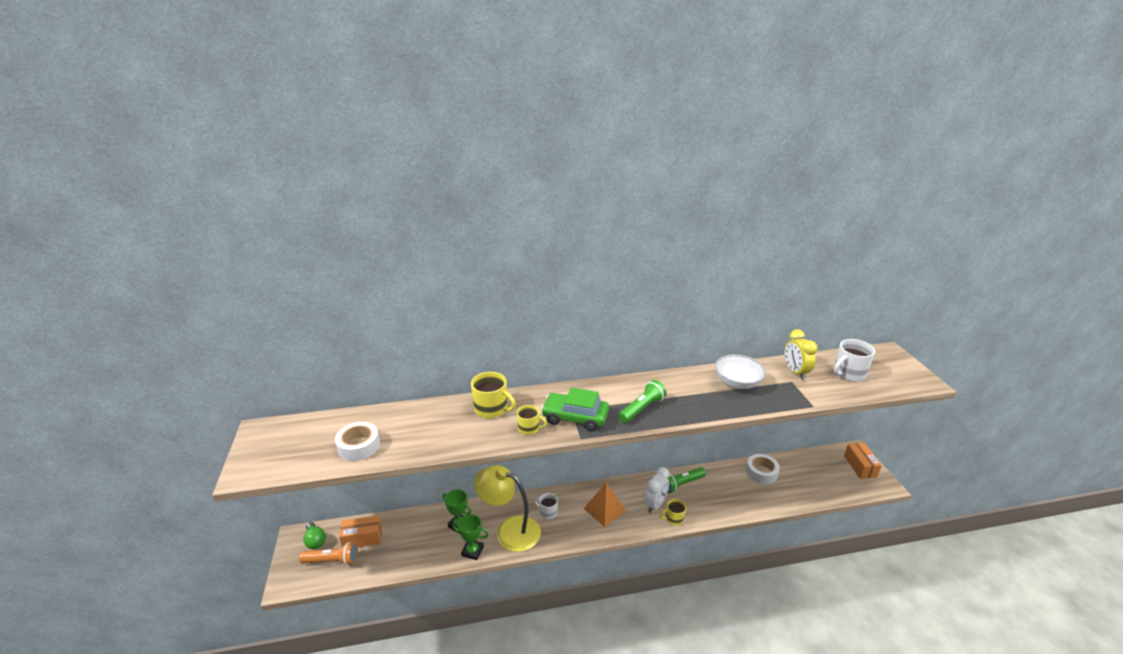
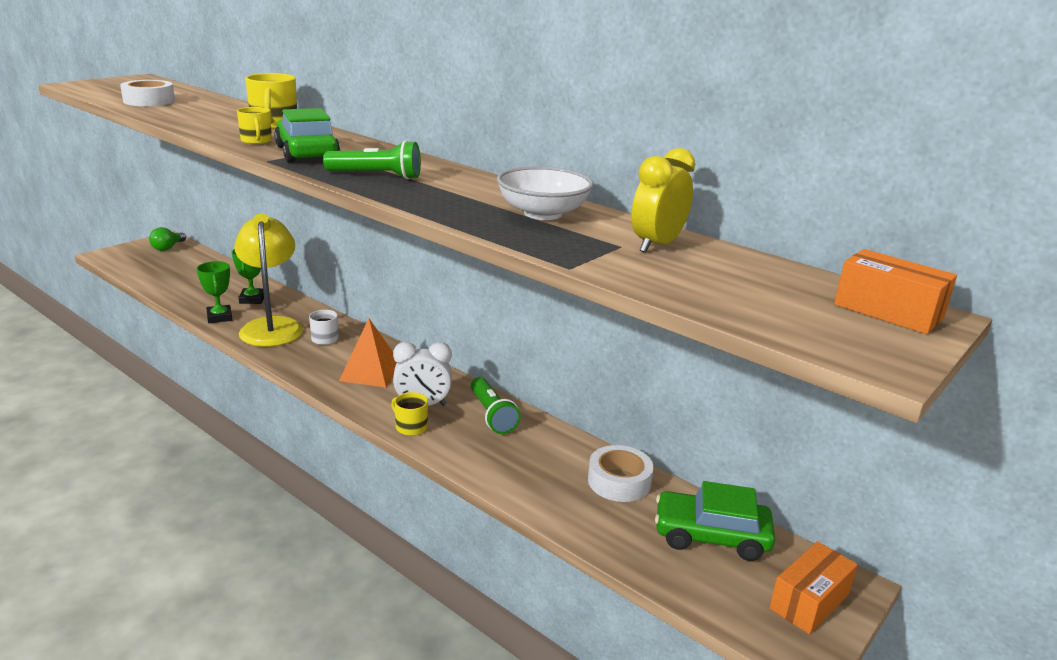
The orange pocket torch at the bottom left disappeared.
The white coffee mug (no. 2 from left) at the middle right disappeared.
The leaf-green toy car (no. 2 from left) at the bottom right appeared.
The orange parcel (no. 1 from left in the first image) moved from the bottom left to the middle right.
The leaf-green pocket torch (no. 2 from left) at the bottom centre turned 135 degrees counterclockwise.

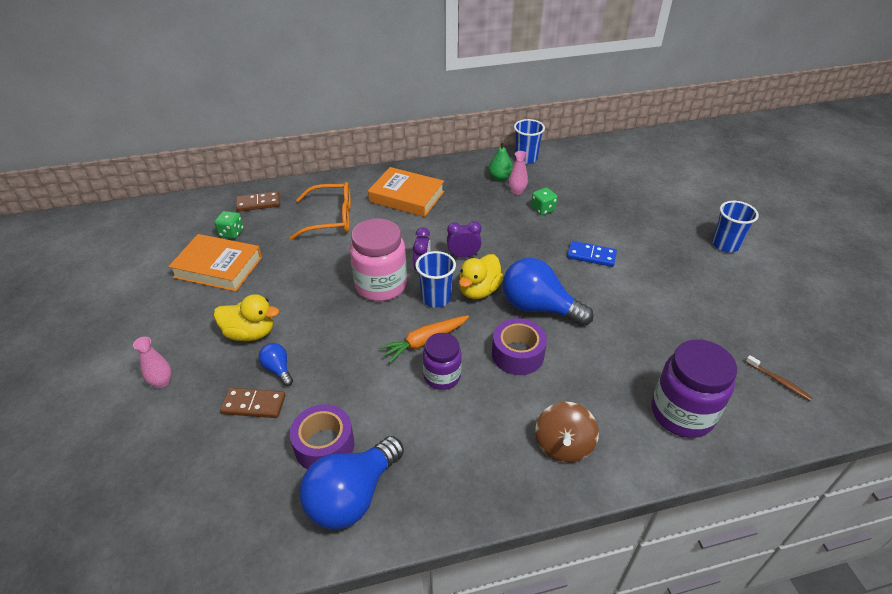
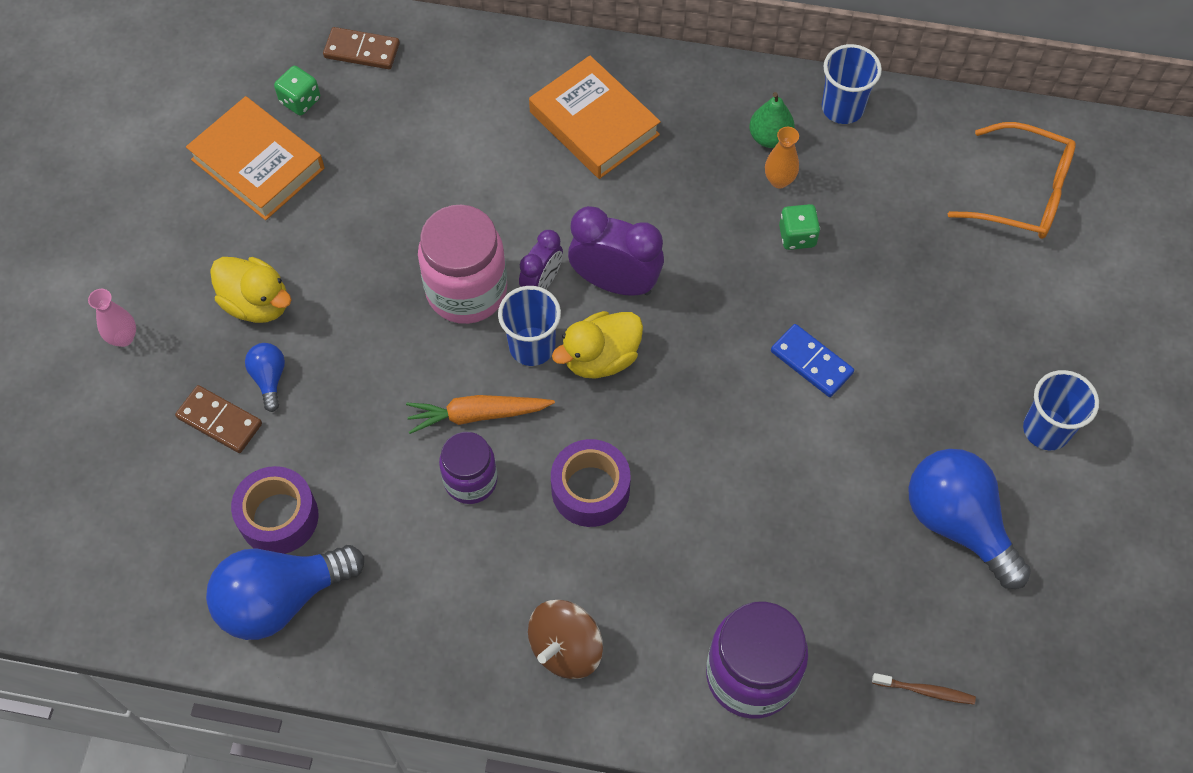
The orange eyeglasses moved from the centre to the top right.
The royal blue lightbulb (no. 3 from left) moved from the centre to the bottom right.
The rose-pink vase (no. 2 from left) at the top centre became the orange vase at the top centre.
The dark brown toothbrush at the middle right turned 60 degrees counterclockwise.
The violet clock (no. 2 from left) at the centre changed to 1.66 times the size.

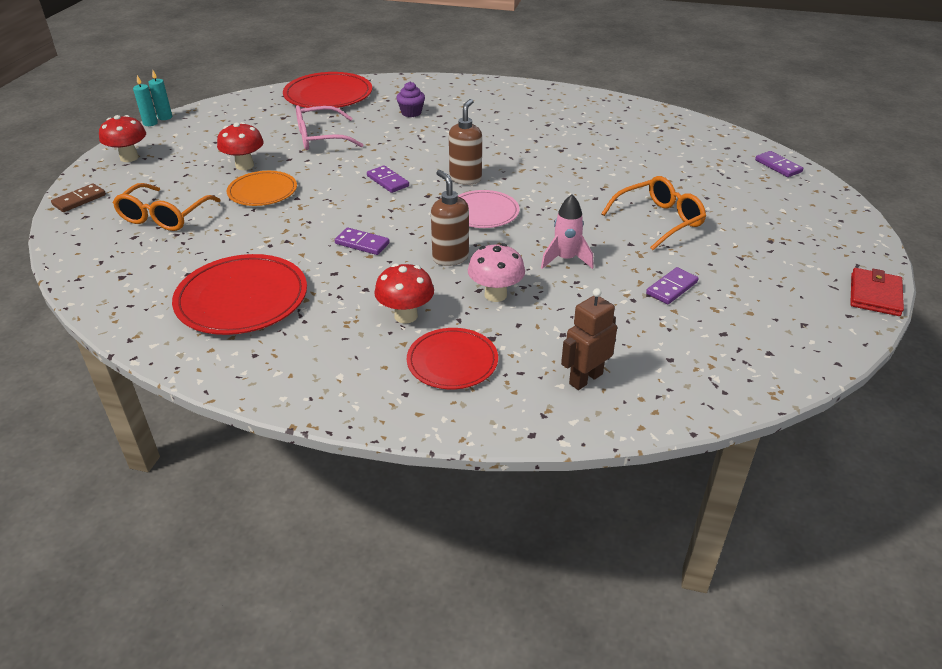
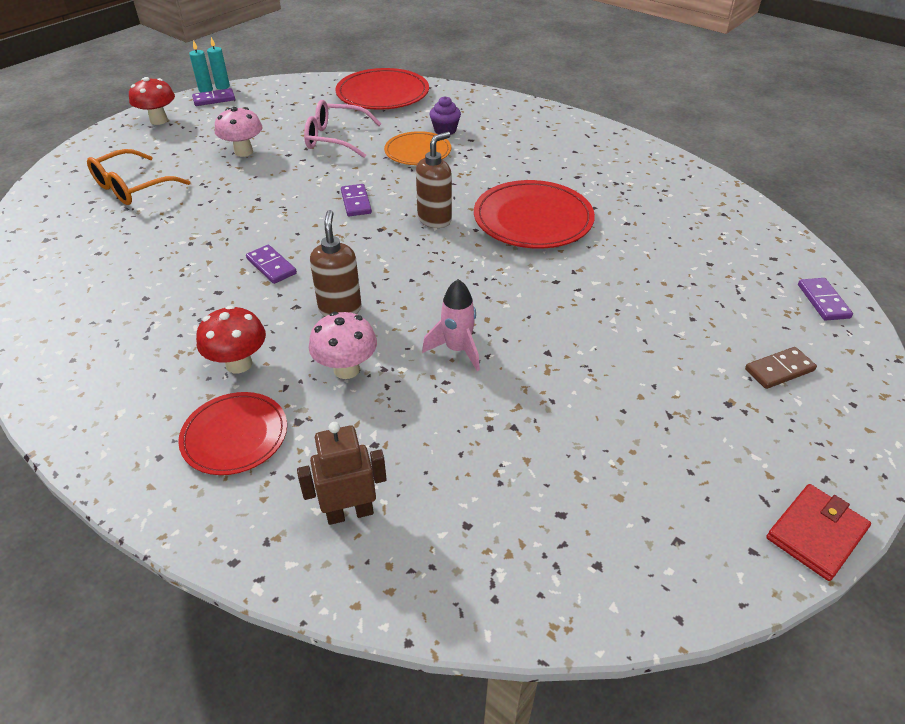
The rose-pink dinner plate at the top centre disappeared.
The orange eyeglasses (no. 2 from left) at the top right disappeared.
The dark brown domino moved from the top left to the middle right.
The red dinner plate (no. 1 from left in the first image) moved from the middle left to the top centre.
The orange dinner plate moved from the top left to the top centre.
The violet domino (no. 3 from left in the first image) moved from the middle right to the top left.
The red fungus (no. 2 from left) at the top left became the rose-pink fungus (no. 1 from left) at the top left.

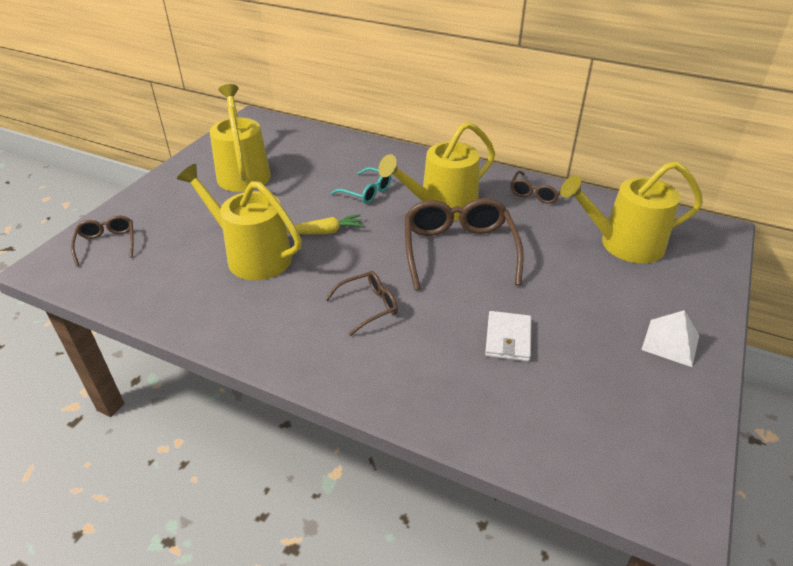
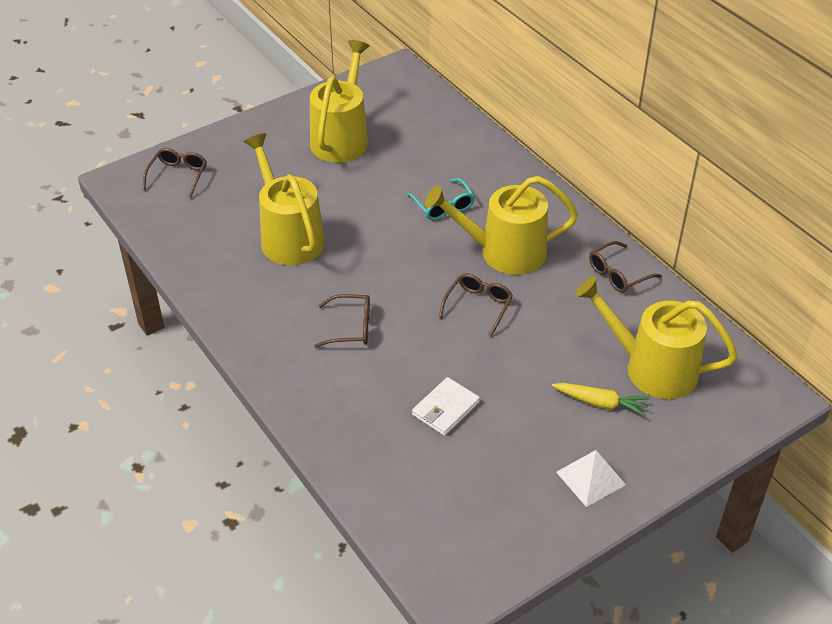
The yellow root vegetable moved from the centre to the middle right.
The dark brown eyeglasses (no. 3 from left) at the centre changed to 0.53 times the size.

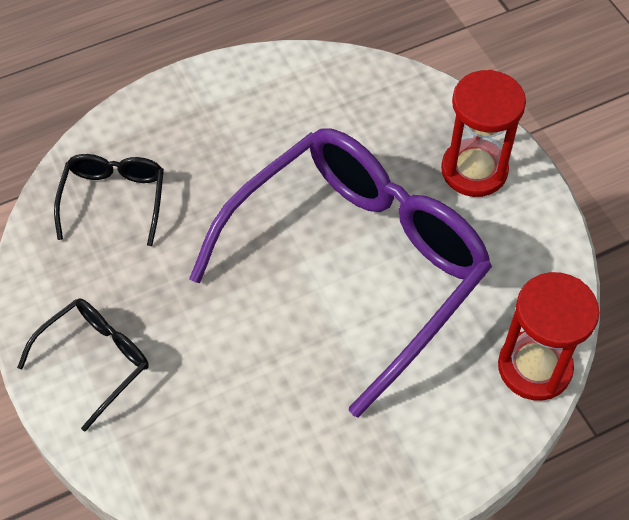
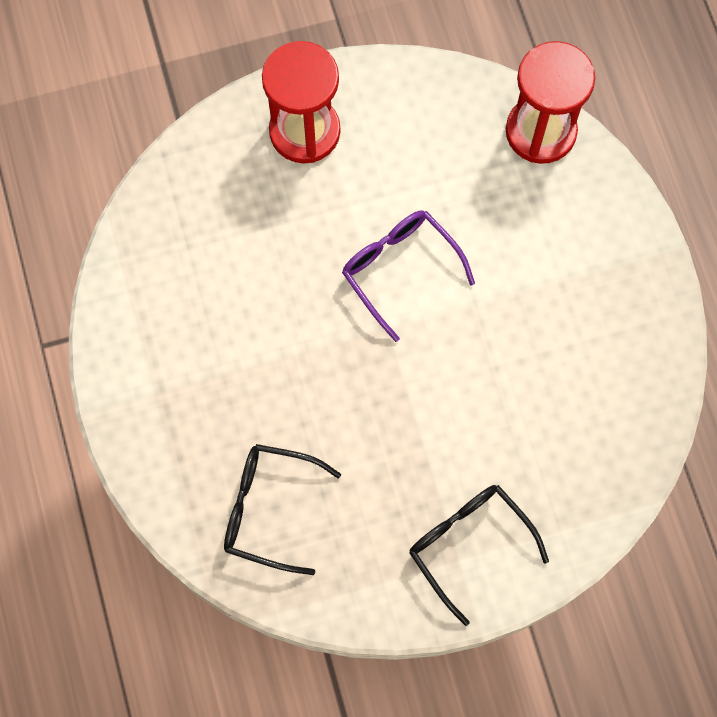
The violet eyeglasses at the centre changed to 0.44 times the size.

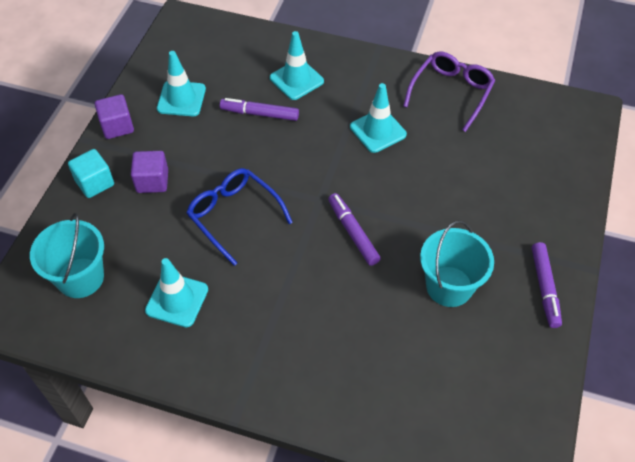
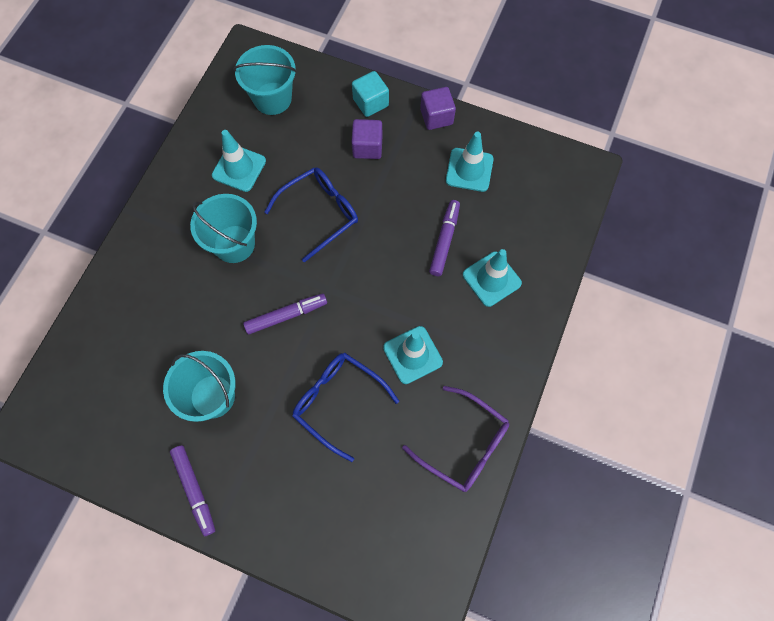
The teal pail (no. 2 from left) at the middle left appeared.
The royal blue eyeglasses (no. 2 from left) at the centre appeared.
The violet marker (no. 3 from left in the first image) at the middle right turned 120 degrees counterclockwise.

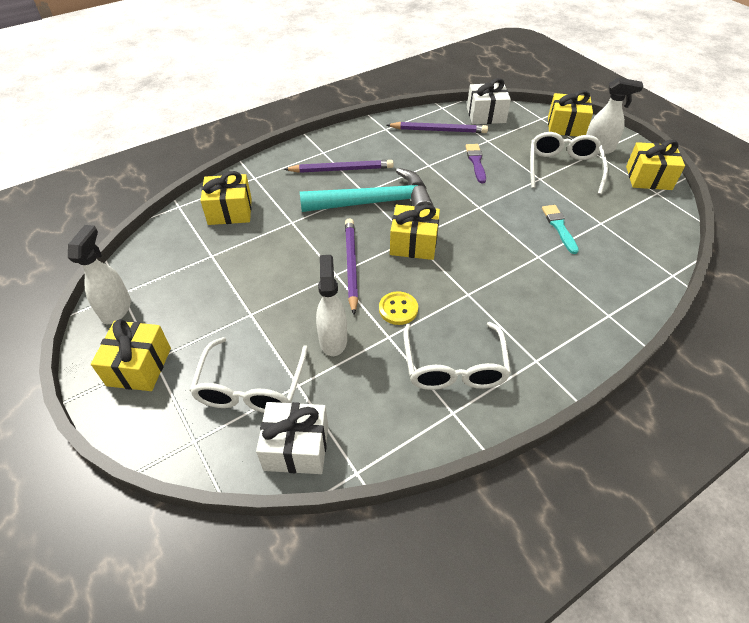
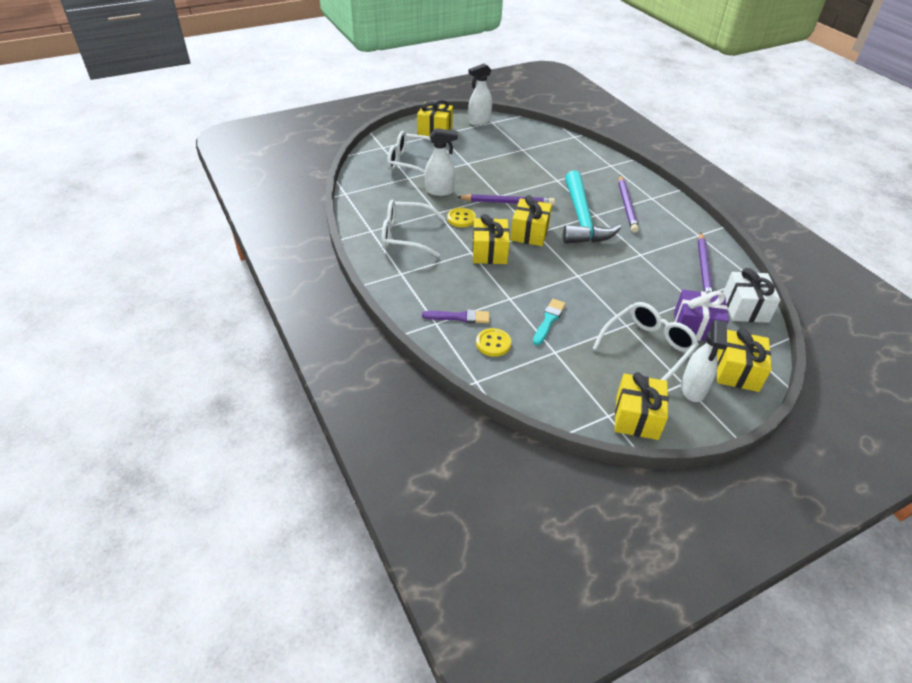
The white wrapped gift (no. 1 from left) at the bottom centre disappeared.
The yellow shirt button (no. 2 from left) at the centre appeared.
The violet wrapped gift at the middle right appeared.
The yellow wrapped gift (no. 2 from left) moved from the top left to the centre.
The violet brush moved from the top centre to the centre.
The white sprayer (no. 1 from left in the first image) at the middle left turned 135 degrees clockwise.
The white eyeglasses (no. 3 from left) at the top right turned 60 degrees counterclockwise.
The teal brush at the middle right turned 60 degrees counterclockwise.

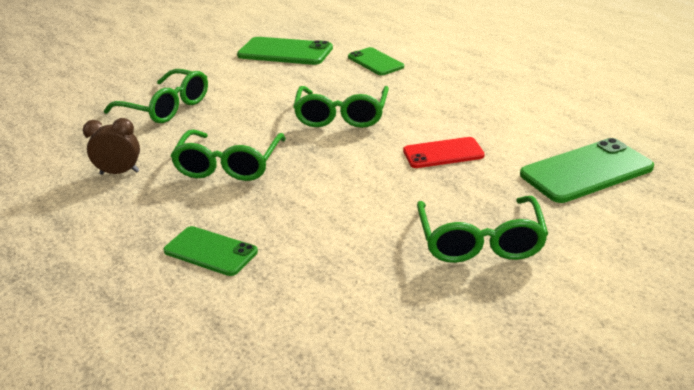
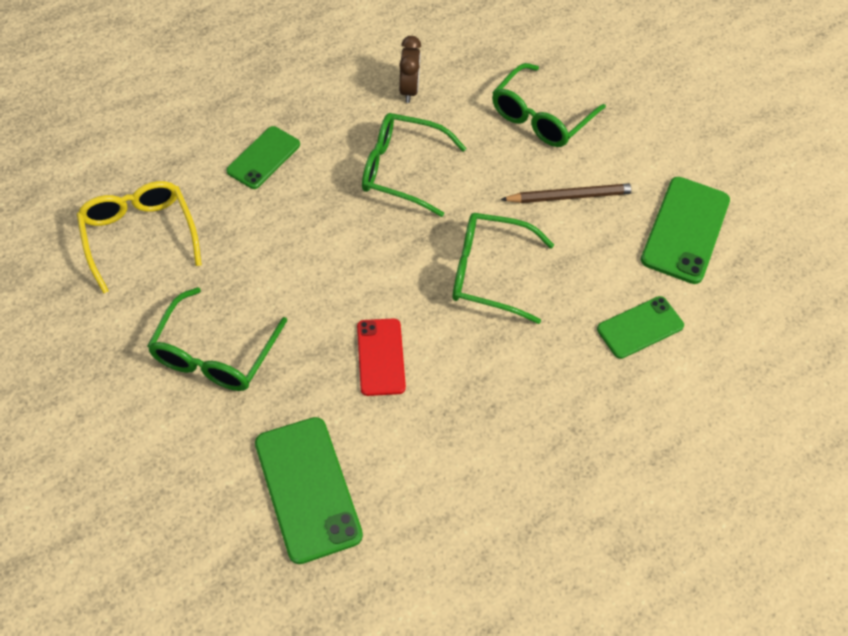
The yellow eyeglasses at the middle left appeared.
The dark brown pencil at the top right appeared.
The leaf-green eyeglasses (no. 4 from left in the first image) at the middle right turned 75 degrees counterclockwise.

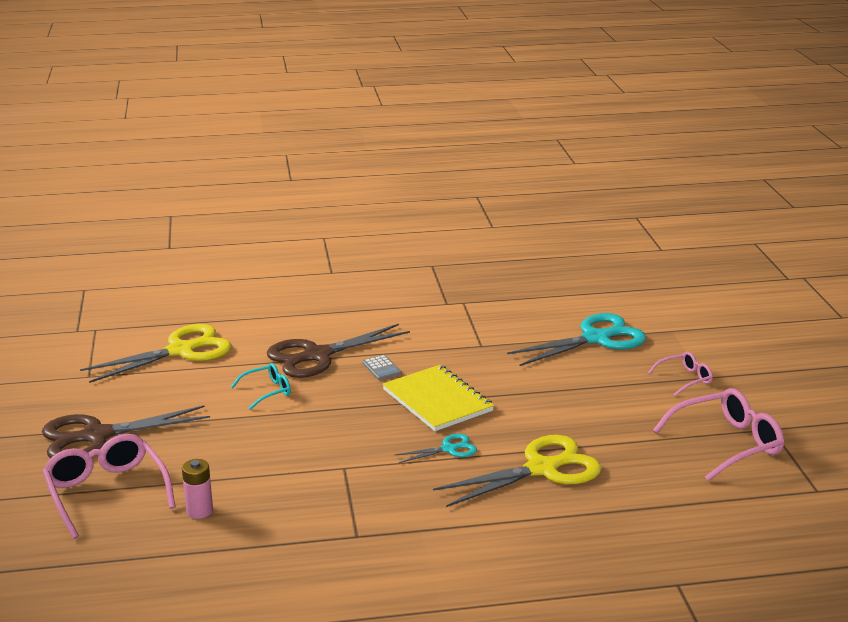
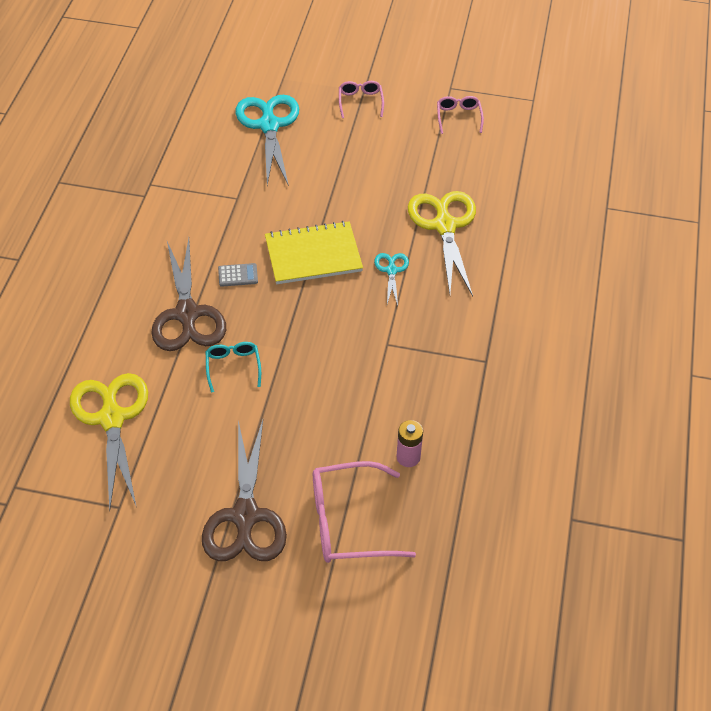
The rose-pink eyeglasses (no. 3 from left) at the bottom right changed to 0.55 times the size.

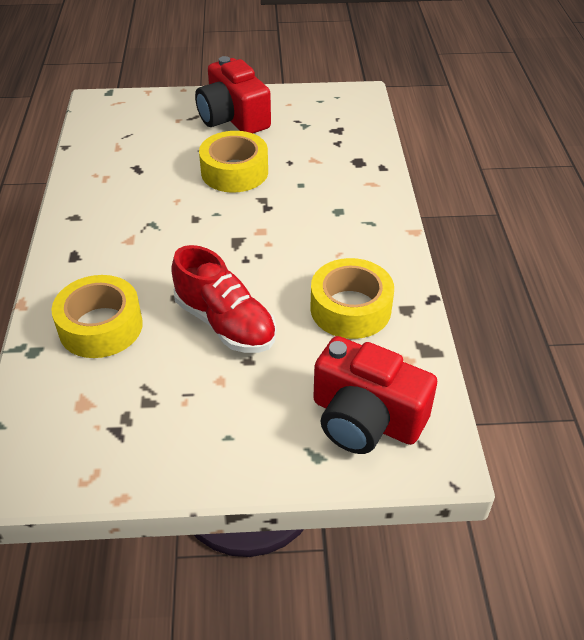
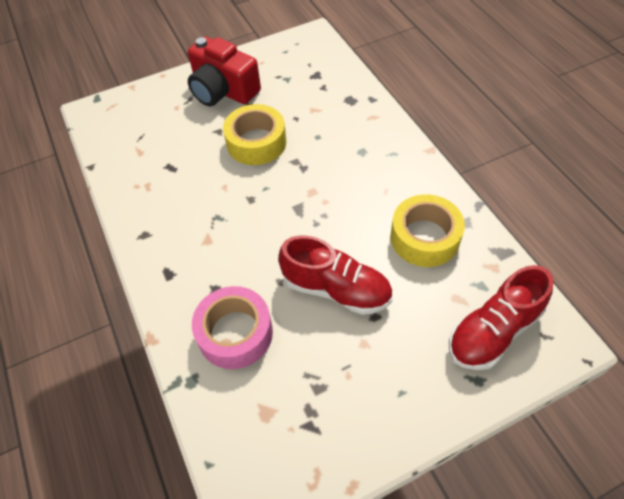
The red compact camera (no. 2 from left) at the centre was replaced by the red shoe (no. 2 from left) at the middle right.
The yellow roll of tape (no. 1 from left) at the middle left became the rose-pink roll of tape at the centre.

